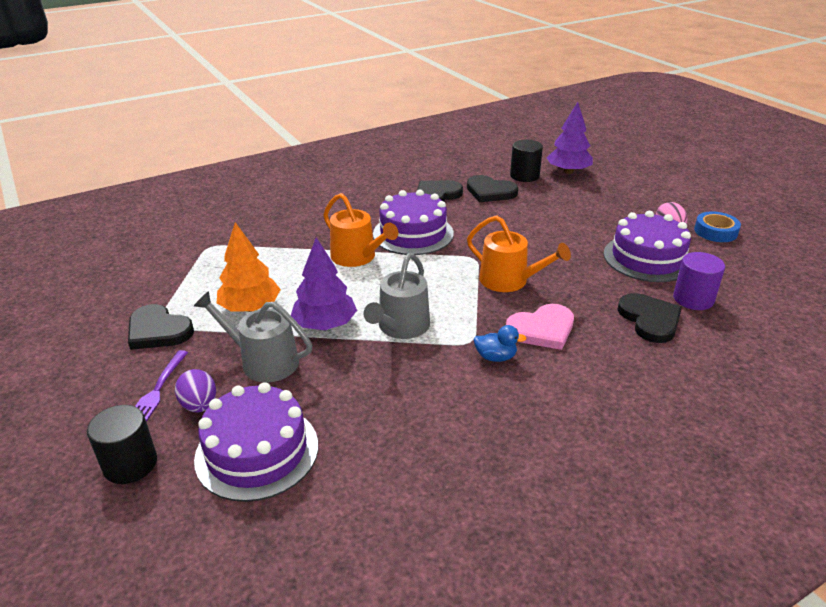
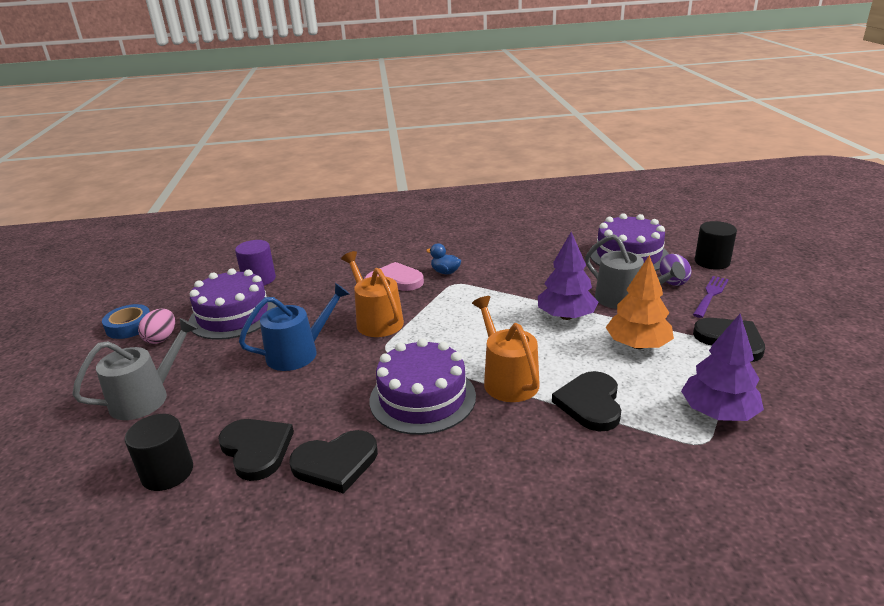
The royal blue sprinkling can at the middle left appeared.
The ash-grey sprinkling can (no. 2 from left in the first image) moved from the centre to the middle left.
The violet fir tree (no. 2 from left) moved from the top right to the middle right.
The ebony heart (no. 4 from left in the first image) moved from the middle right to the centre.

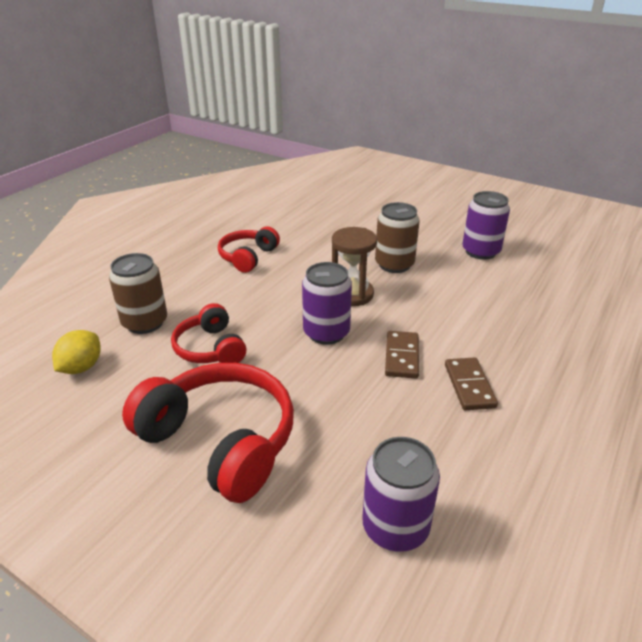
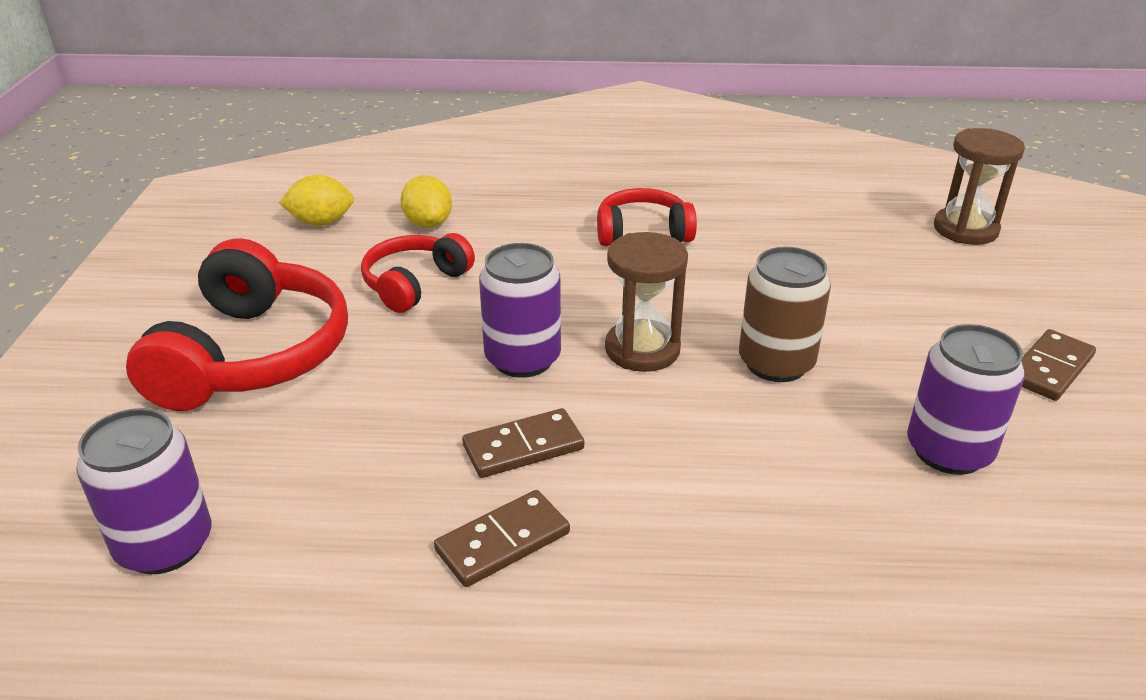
The dark brown sandglass (no. 2 from left) at the top right appeared.
The dark brown domino (no. 3 from left) at the middle right appeared.
The dark brown tin (no. 1 from left) at the middle left was replaced by the yellow toy lemon (no. 2 from left) at the top centre.

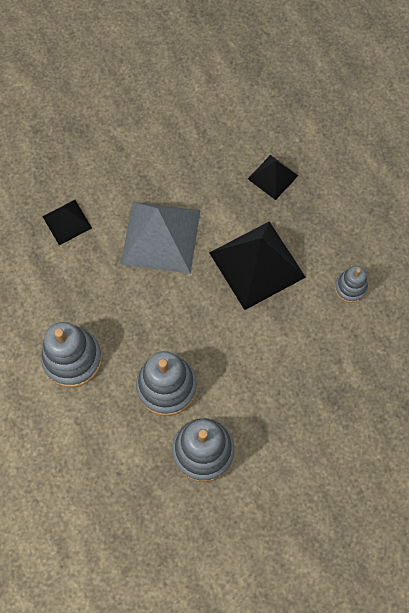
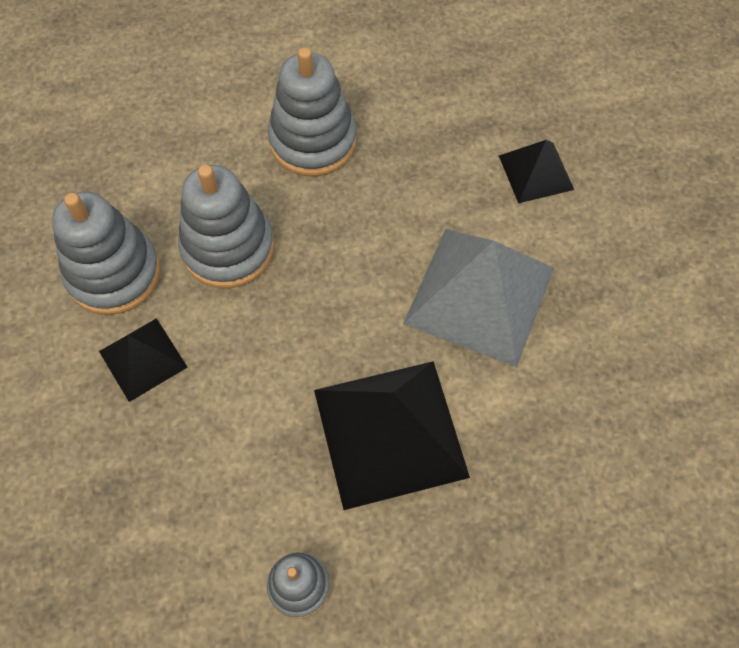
The ebony solid pyramid (no. 3 from left in the first image) moved from the top right to the middle left.

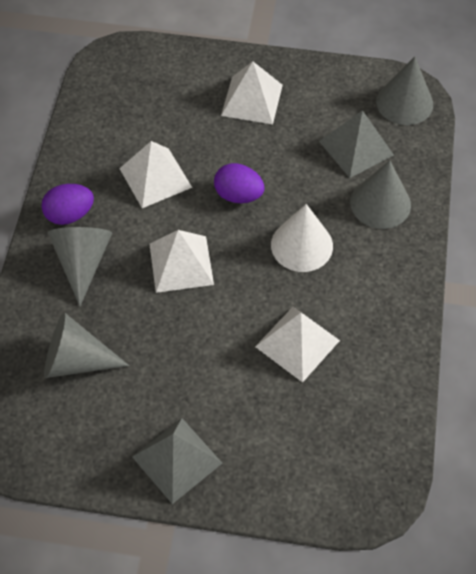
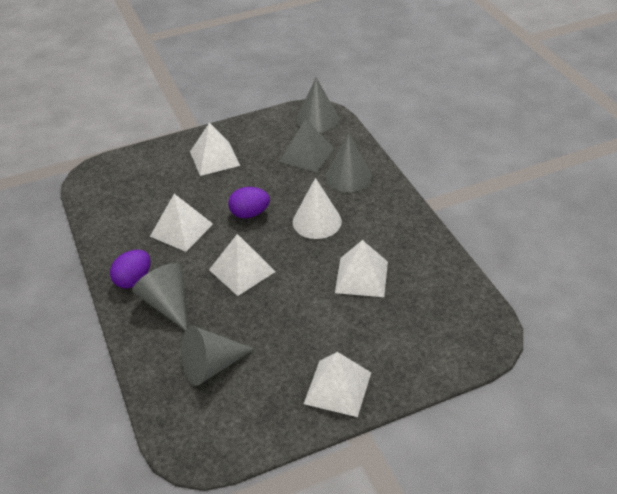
The ash-grey solid pyramid (no. 1 from left) at the bottom centre became the white solid pyramid (no. 4 from left) at the bottom centre.

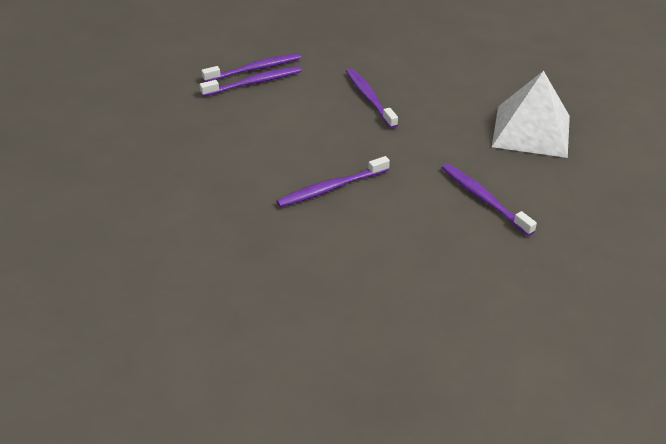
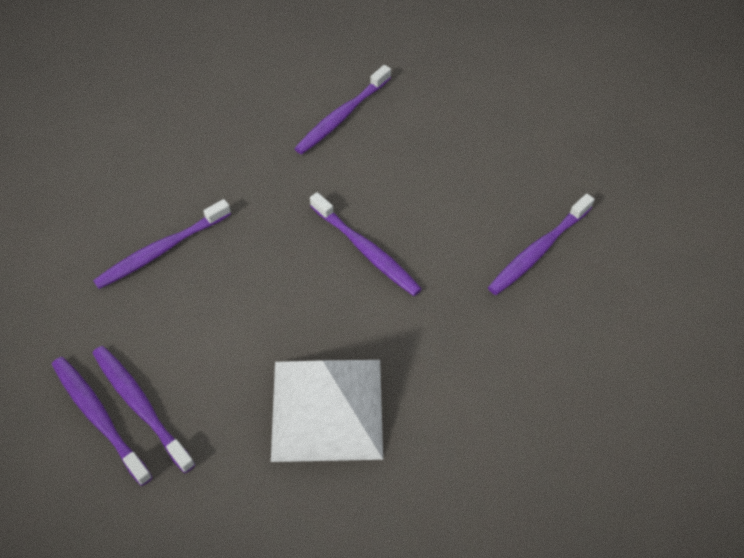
The violet toothbrush (no. 6 from left) at the middle right appeared.
The white solid pyramid moved from the top right to the bottom centre.

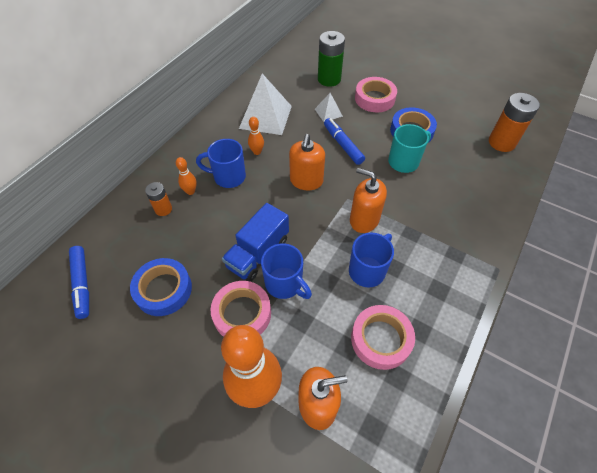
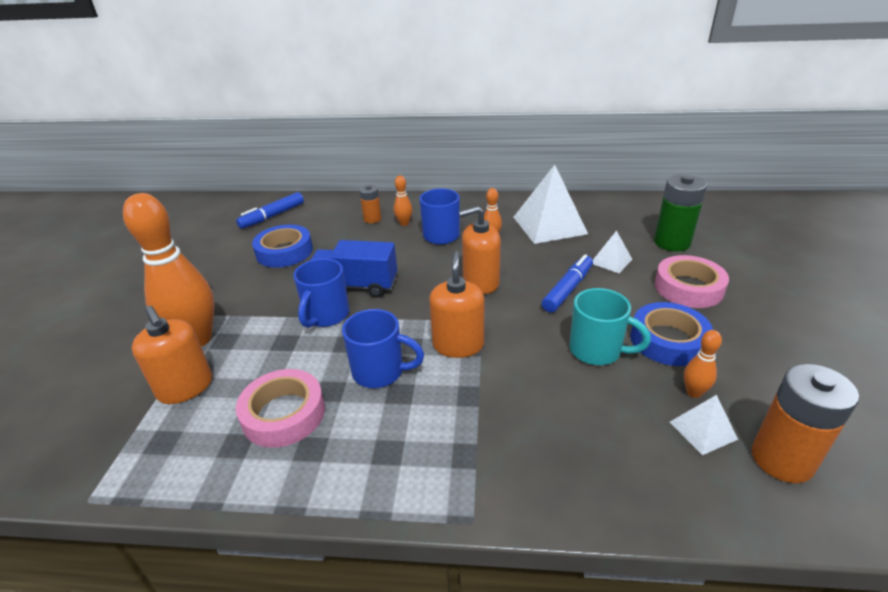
The rose-pink roll of tape (no. 1 from left) at the centre disappeared.
The white solid pyramid (no. 3 from left) at the bottom right appeared.
The orange skittle (no. 4 from left) at the middle right appeared.

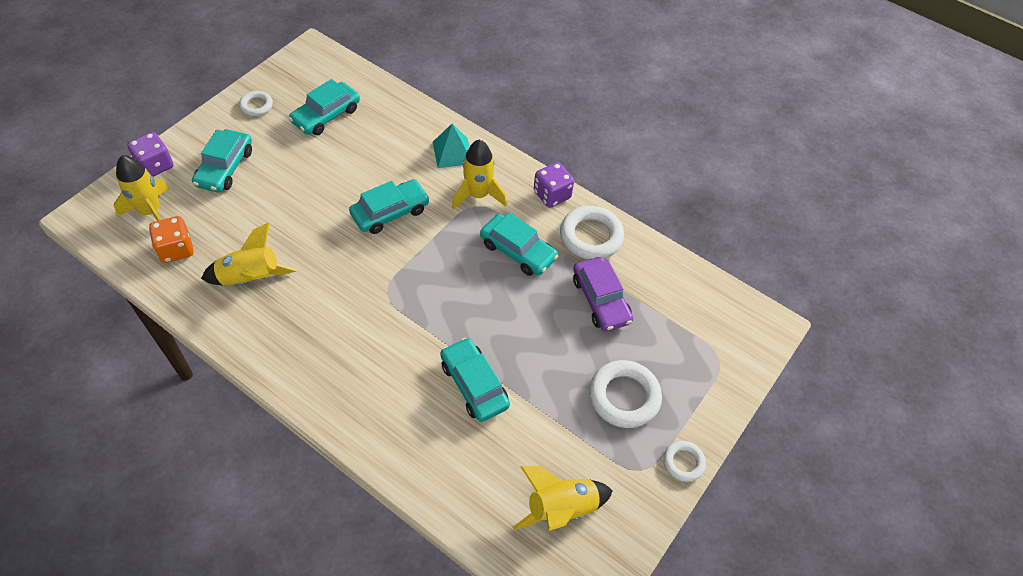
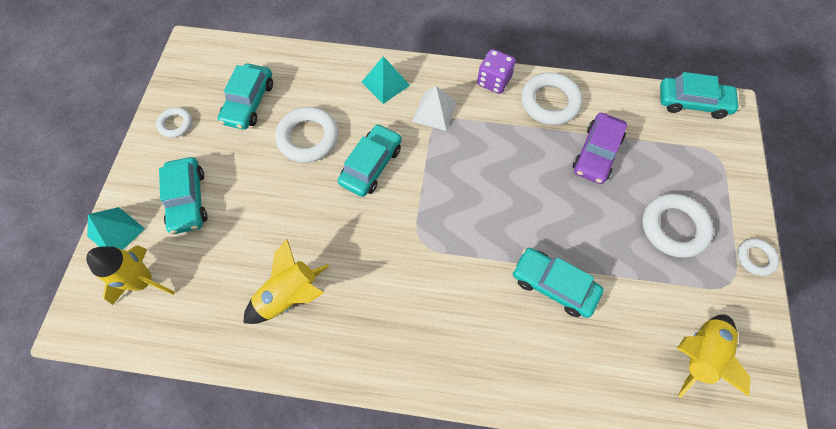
The orange game die at the middle left disappeared.
The white ring (no. 2 from left) at the top centre appeared.
The teal toy car (no. 5 from left) moved from the centre to the top right.
The violet game die (no. 1 from left) at the top left was replaced by the teal solid pyramid (no. 1 from left) at the middle left.
The yellow toy rocket (no. 3 from left) at the top centre was replaced by the white solid pyramid at the top centre.
The violet toy car at the centre turned 75 degrees clockwise.

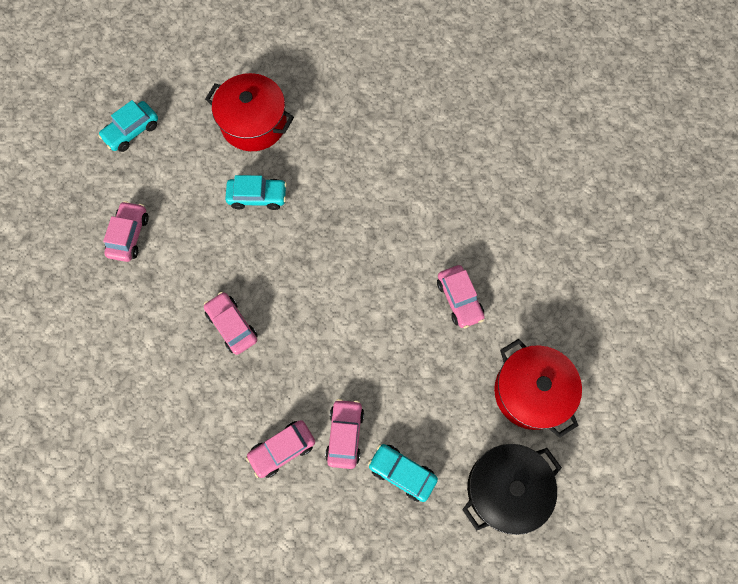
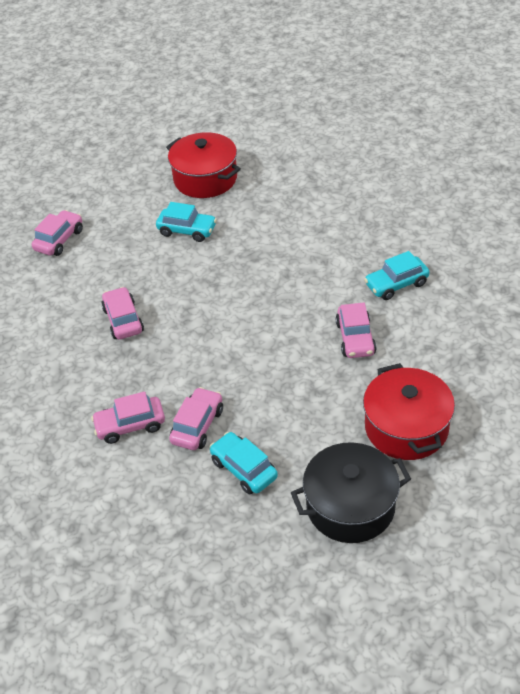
The teal toy car (no. 1 from left in the first image) moved from the top left to the middle right.

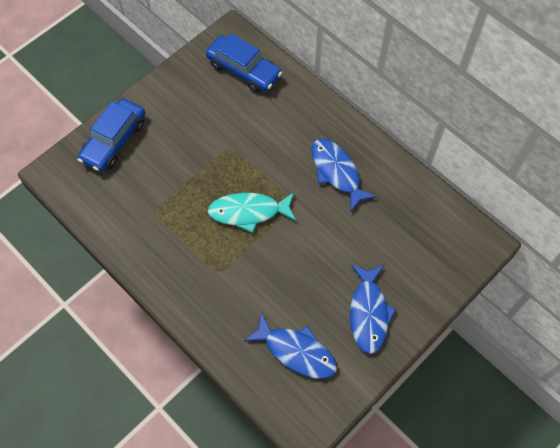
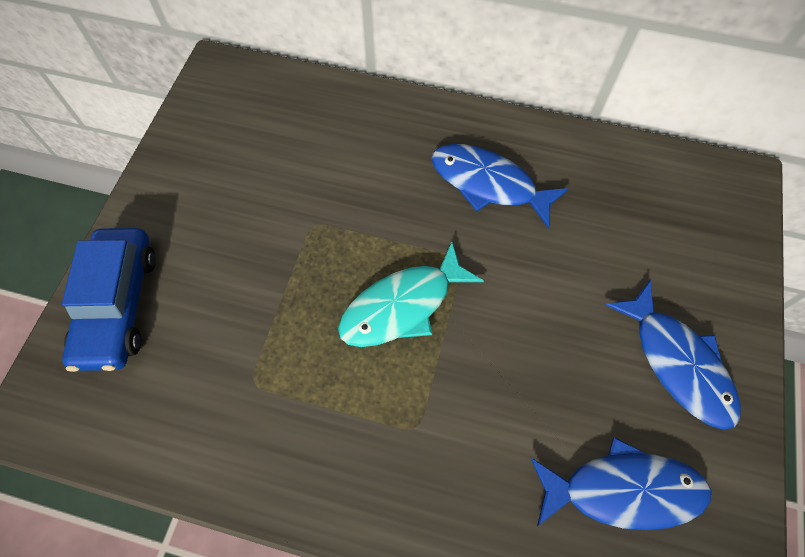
The royal blue toy car (no. 2 from left) at the top centre disappeared.

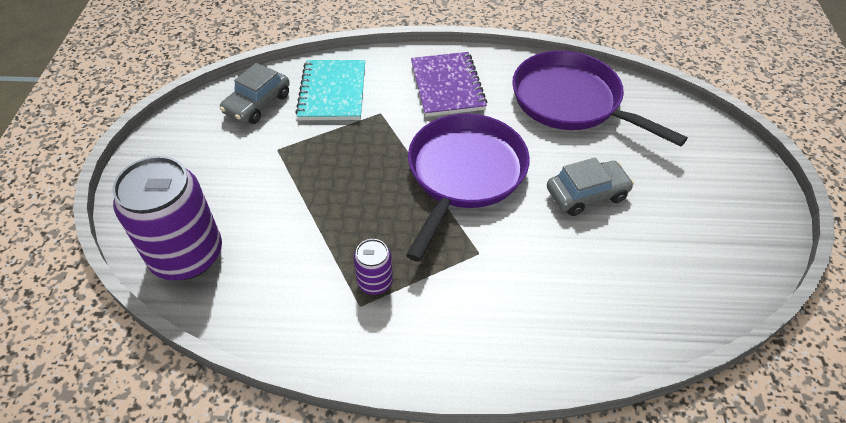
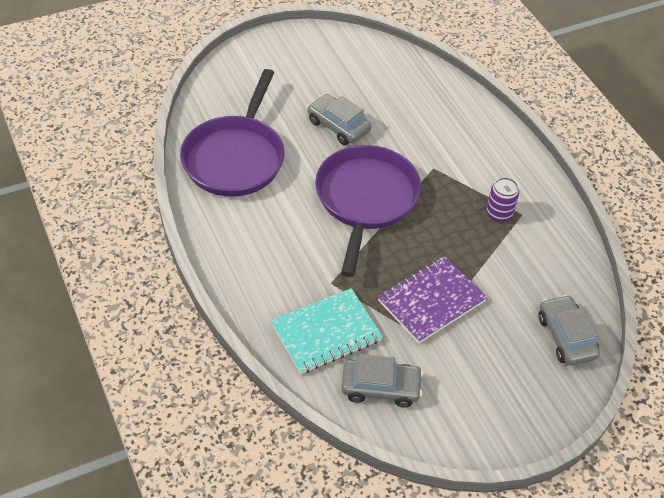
The violet notebook moved from the top centre to the centre.
The violet tin (no. 1 from left) at the middle left was replaced by the ash-grey toy car (no. 3 from left) at the middle right.
The violet skillet (no. 1 from left in the first image) at the centre turned 105 degrees clockwise.

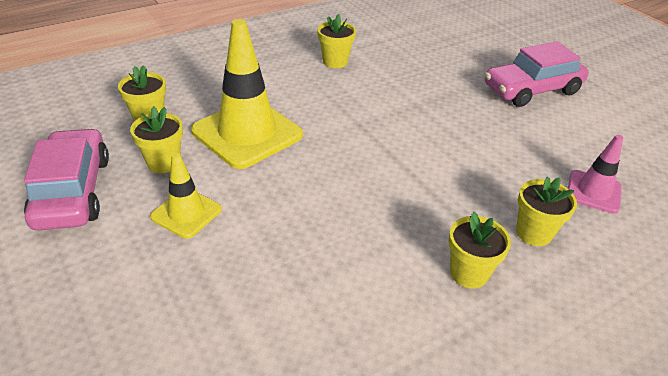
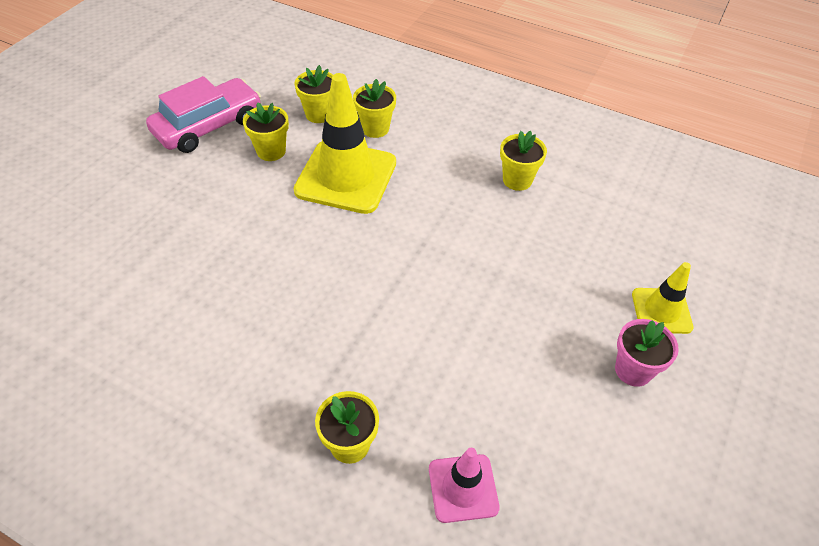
The yellow traffic cone (no. 1 from left in the first image) moved from the middle left to the middle right.
The yellow flower pot (no. 4 from left) moved from the middle right to the top centre.
The rose-pink toy car (no. 2 from left) at the top right was replaced by the rose-pink flower pot at the middle right.

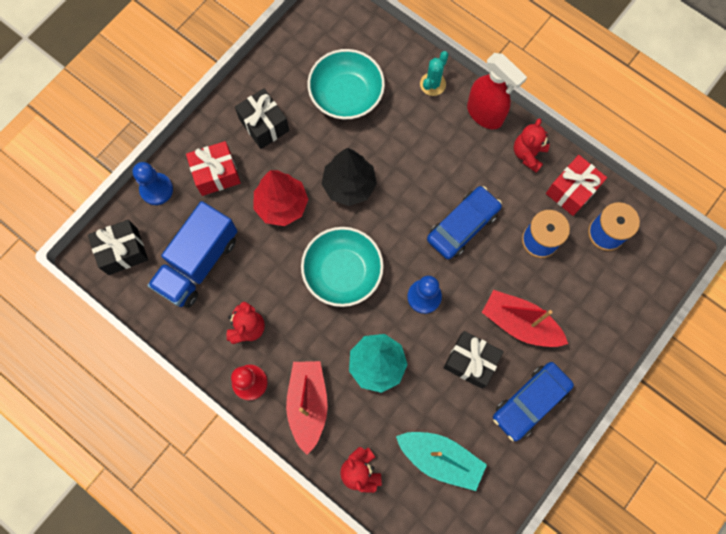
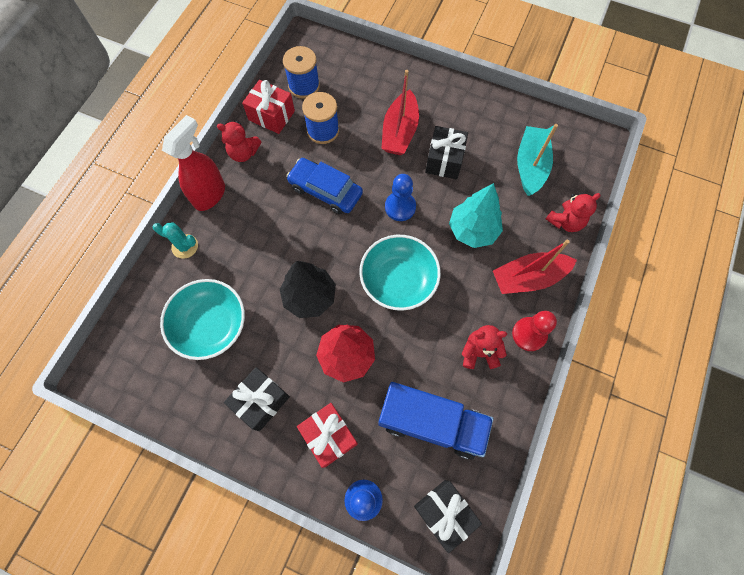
The royal blue toy car (no. 2 from left) at the bottom right disappeared.

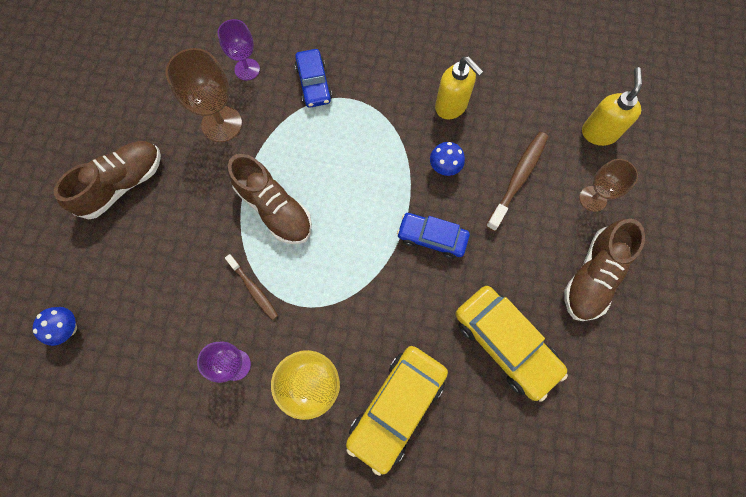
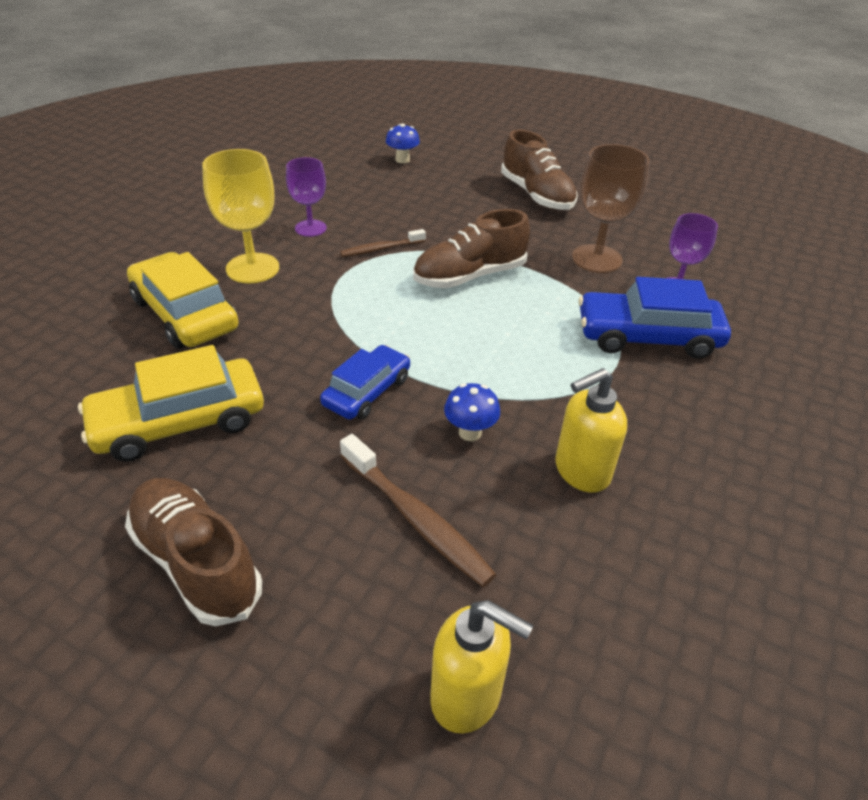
The dark brown goblet (no. 2 from left) at the middle right disappeared.
The royal blue toy car (no. 1 from left in the first image) at the top centre changed to 1.56 times the size.

